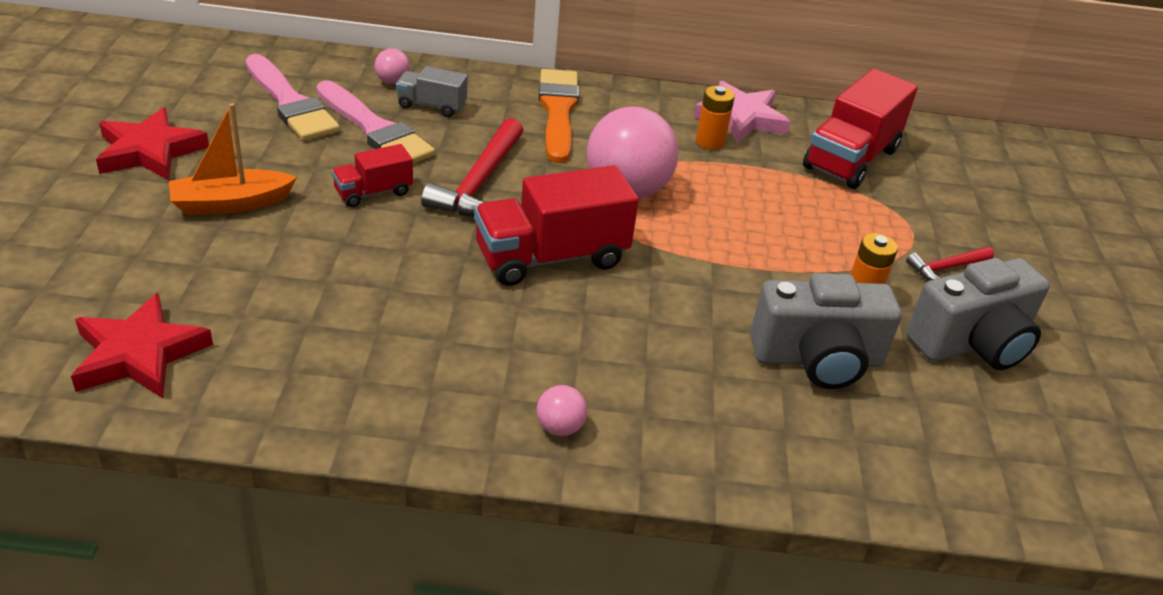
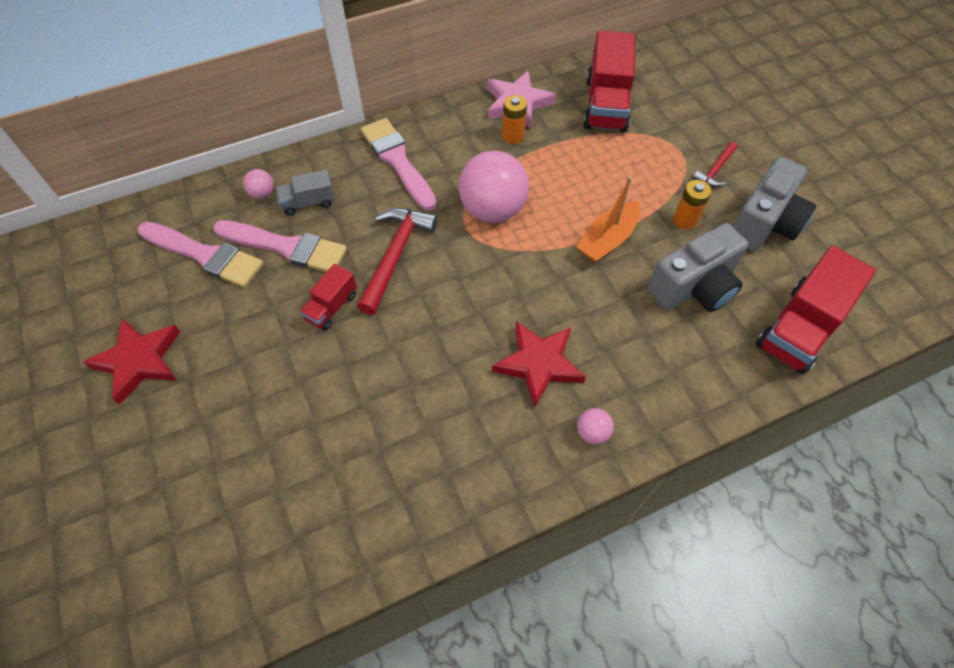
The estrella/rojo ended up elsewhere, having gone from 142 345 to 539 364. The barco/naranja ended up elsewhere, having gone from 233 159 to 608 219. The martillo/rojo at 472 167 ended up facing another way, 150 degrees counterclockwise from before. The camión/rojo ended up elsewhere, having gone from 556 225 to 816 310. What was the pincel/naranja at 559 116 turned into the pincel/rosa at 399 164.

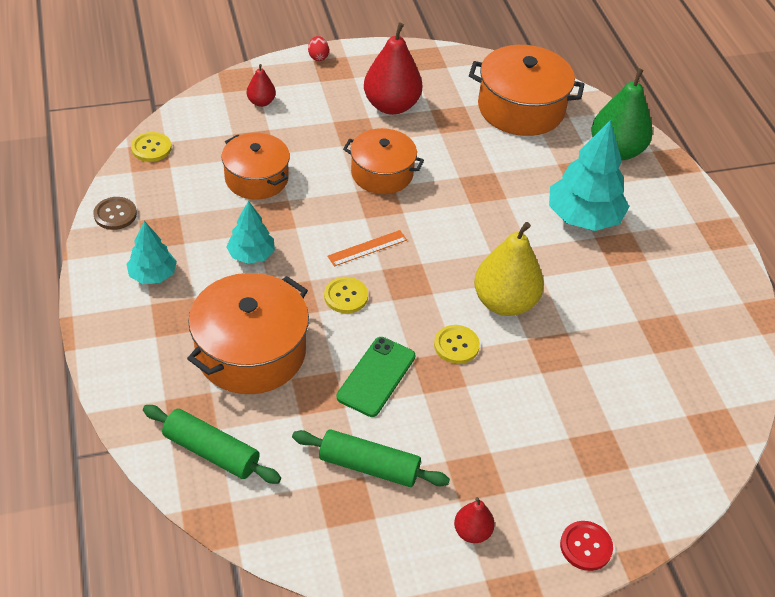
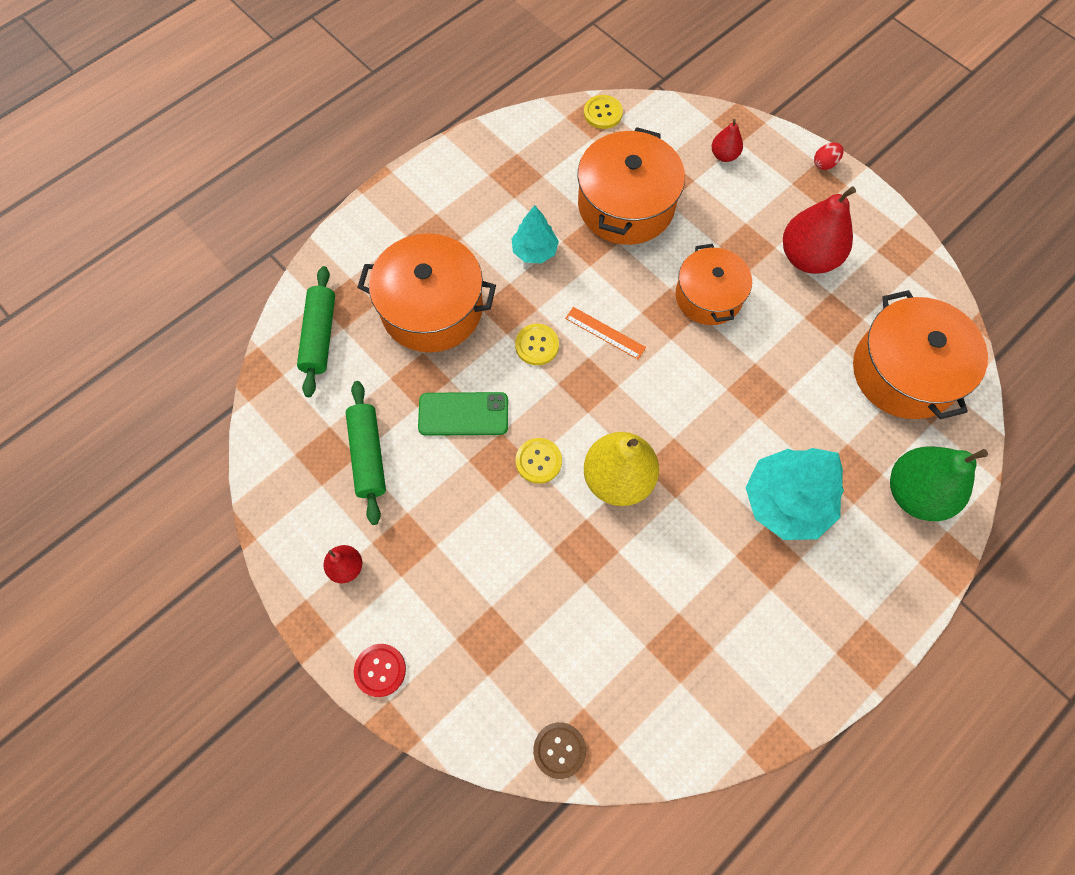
The botón/marrón ended up elsewhere, having gone from 115 213 to 559 750. The second view lost the árbol/turquesa at 151 252. The size of the olla/naranja at 256 166 changed by a factor of 1.51.

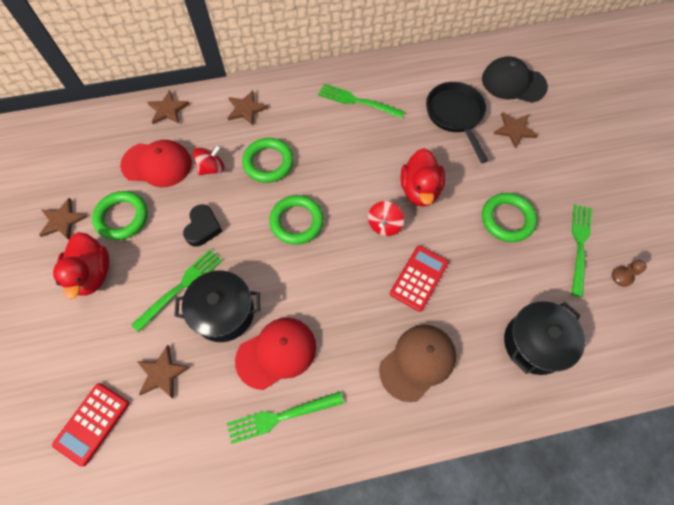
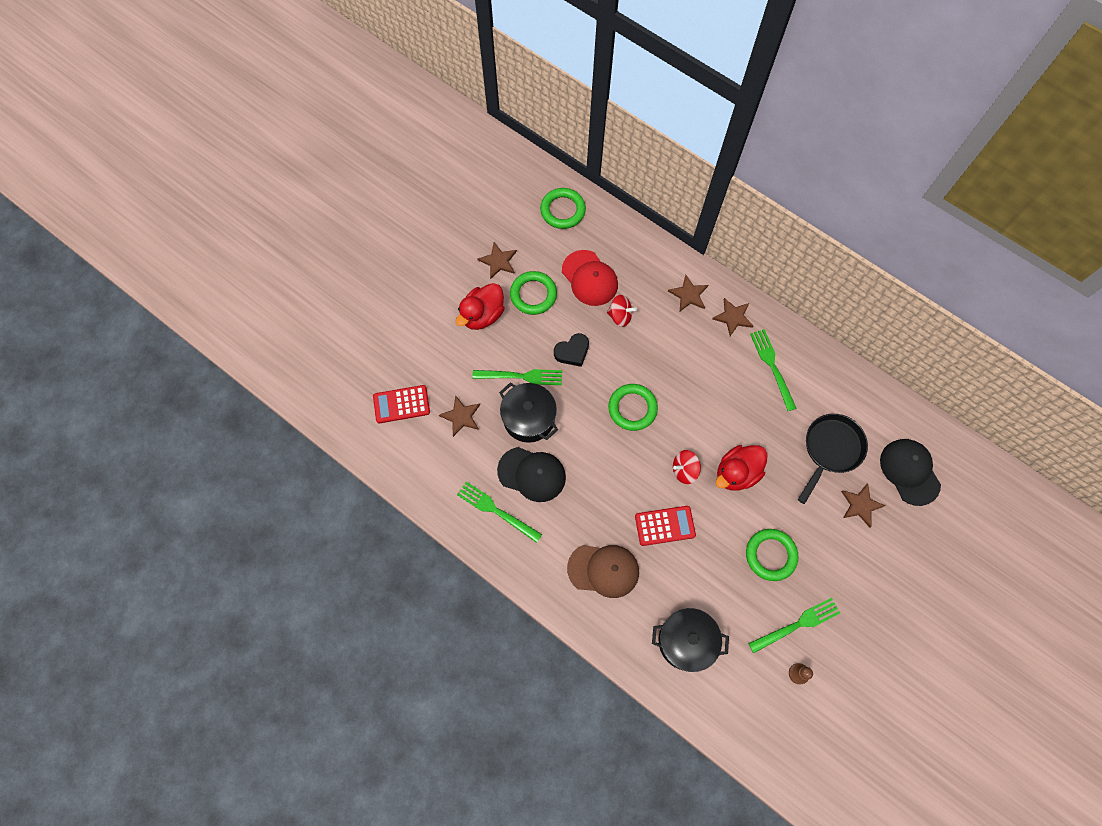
The estrella/marrón ended up elsewhere, having gone from 168 107 to 732 317. What was the gorra/rojo at 275 354 turned into the gorra/negro at 531 474. The anillo/verde ended up elsewhere, having gone from 268 160 to 563 208.

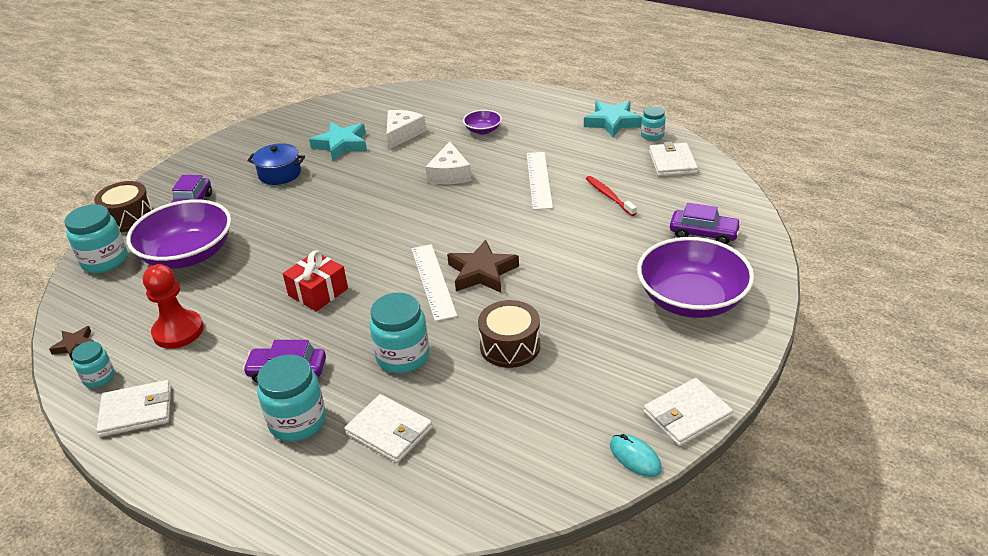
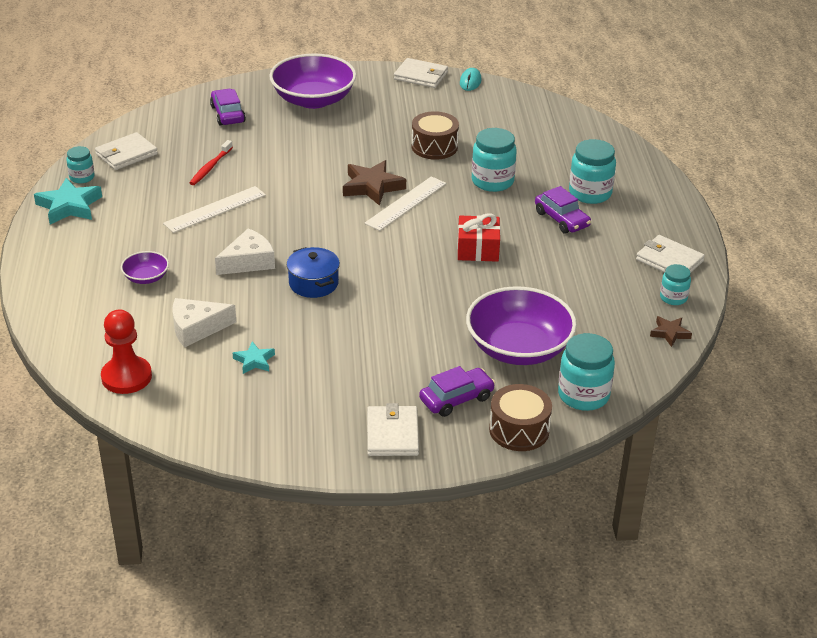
The peón/rojo ended up elsewhere, having gone from 173 306 to 126 351. The olla/azul ended up elsewhere, having gone from 276 164 to 313 272. The size of the estrella/turquesa at 338 141 changed by a factor of 0.56. The cartera/blanco ended up elsewhere, having gone from 388 428 to 393 429.

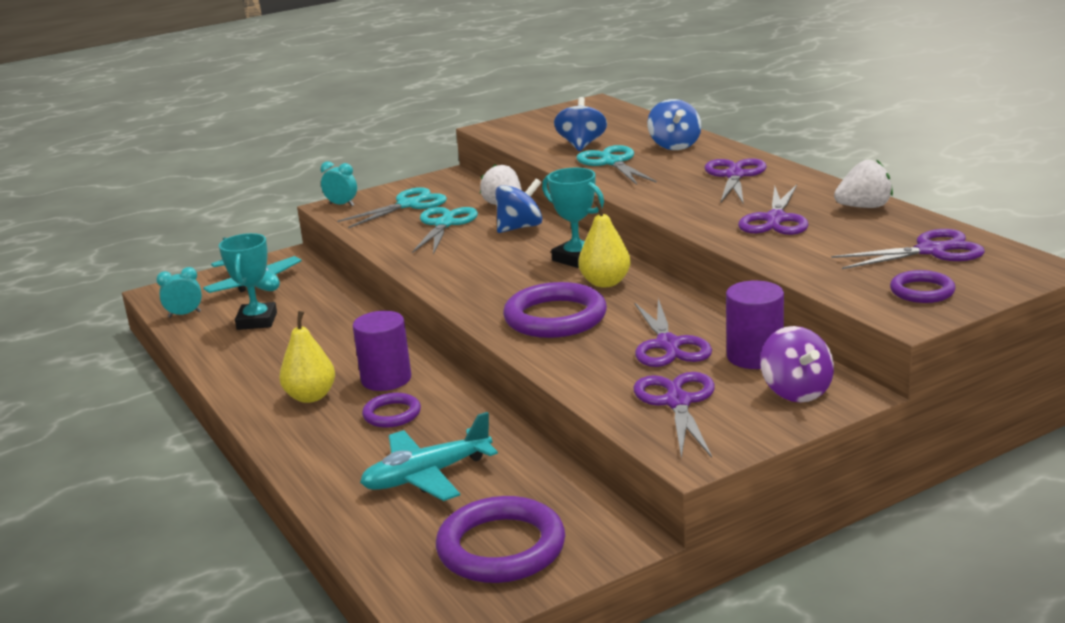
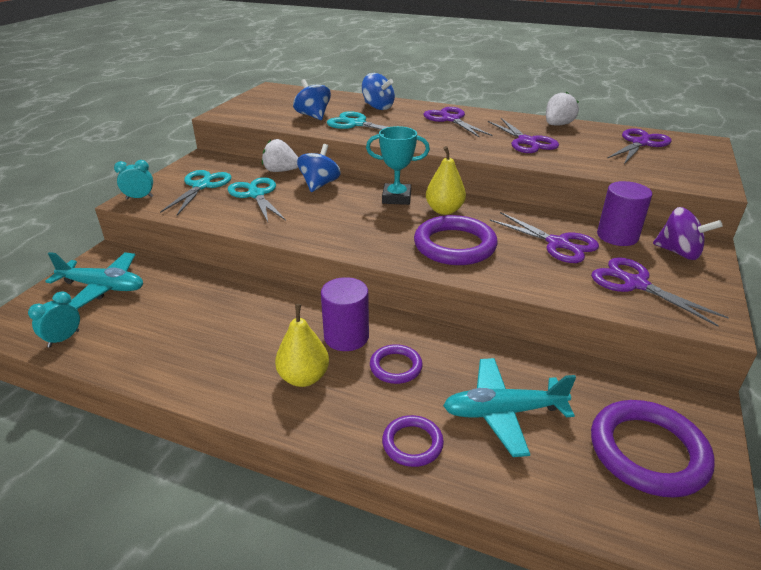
The second view lost the trofeo/turquesa at 248 281. The avión/turquesa at 429 456 ended up facing another way, 60 degrees clockwise from before. The anillo/morado ended up elsewhere, having gone from 923 286 to 413 441.

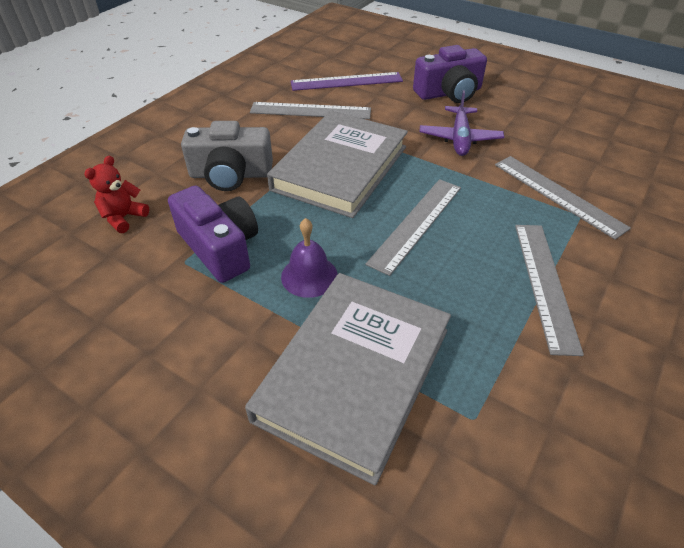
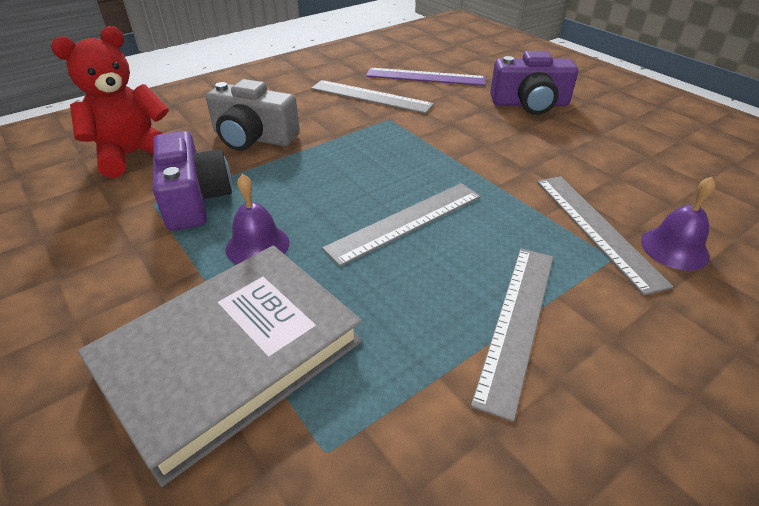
The size of the osito/rojo at 116 194 changed by a factor of 1.83. The second view lost the libro/gris at 337 164. The second view lost the avión/morado at 462 123. The second view gained the campana/morado at 678 224.

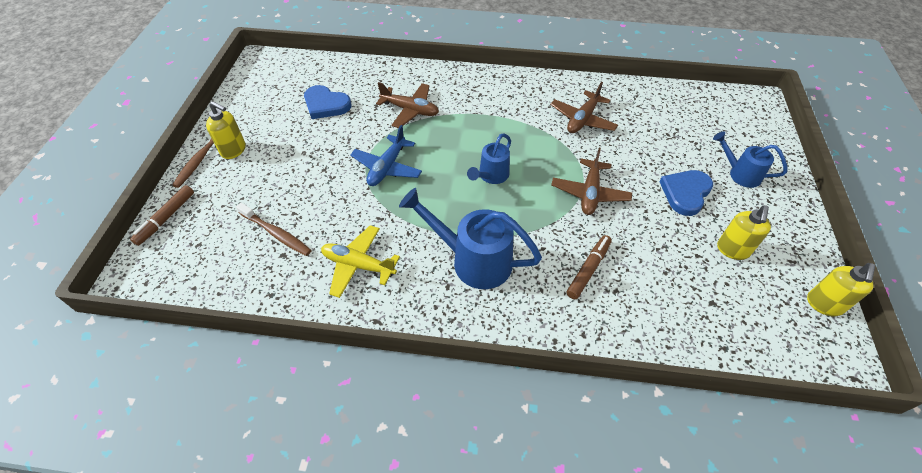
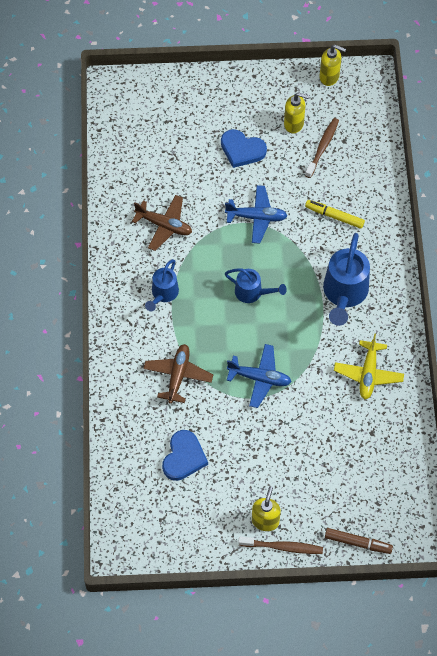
The cepillo de dientes/marrón ended up elsewhere, having gone from 274 229 to 322 148. What was the avión/marrón at 591 181 turned into the avión/azul at 256 214. What was the rotulador/marrón at 589 267 turned into the rotulador/amarillo at 335 214. The regadera/azul ended up elsewhere, having gone from 750 159 to 162 285.

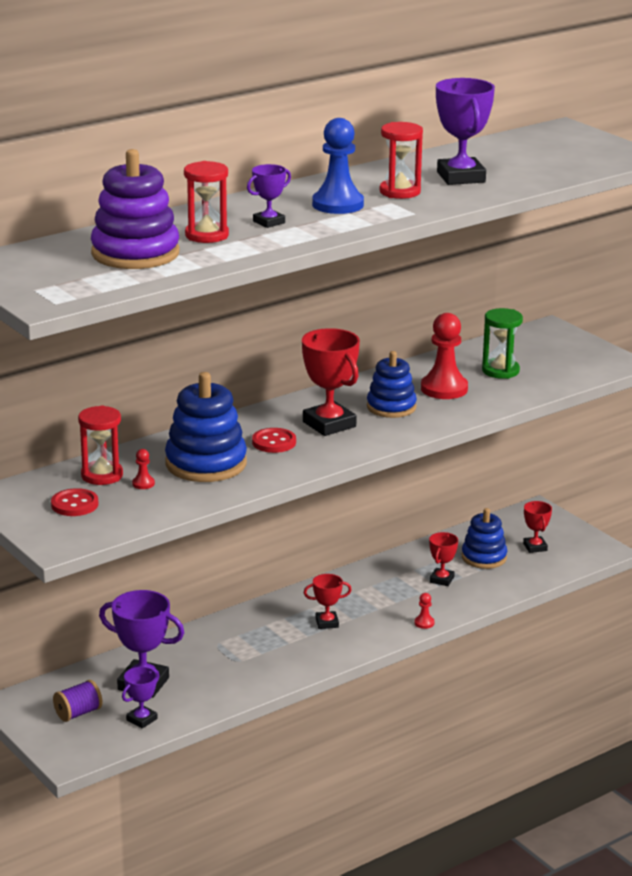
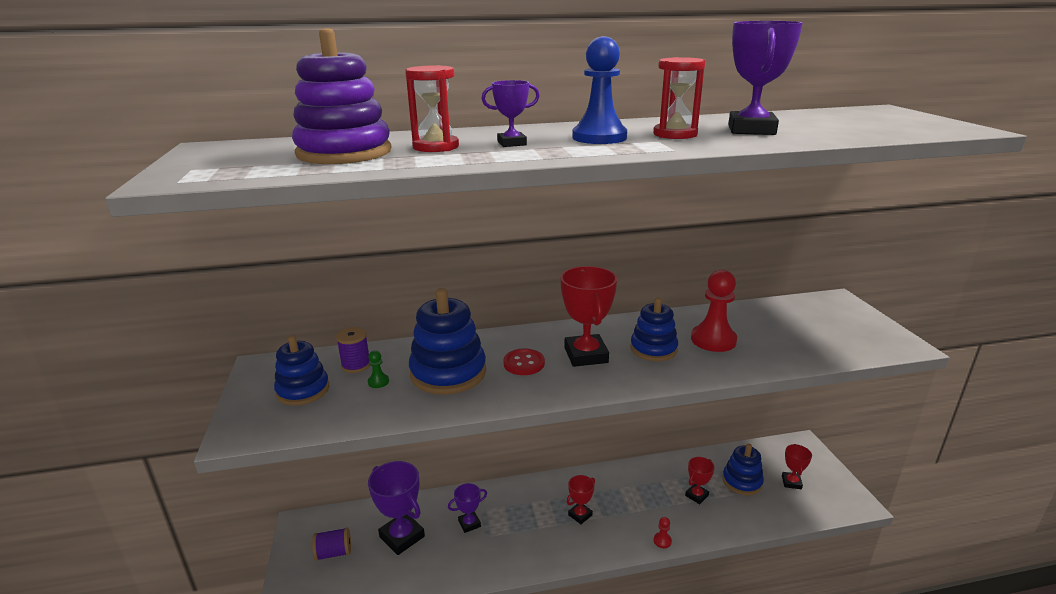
Where the botón/rojo stood at 75 502, the juguete apilable/azul came to stand at 301 370. Where the reloj de arena/rojo stood at 100 445, the carrete/morado came to stand at 353 350. The trofeo/morado ended up elsewhere, having gone from 140 697 to 467 508. What was the peón/rojo at 143 469 turned into the peón/verde at 378 369. The trofeo/rojo at 328 601 ended up facing another way, 60 degrees counterclockwise from before. The second view lost the reloj de arena/verde at 502 343.

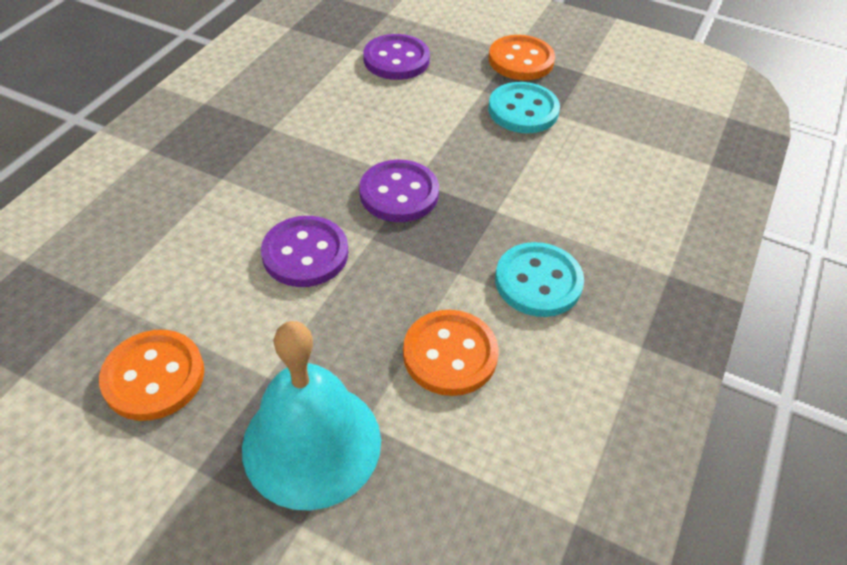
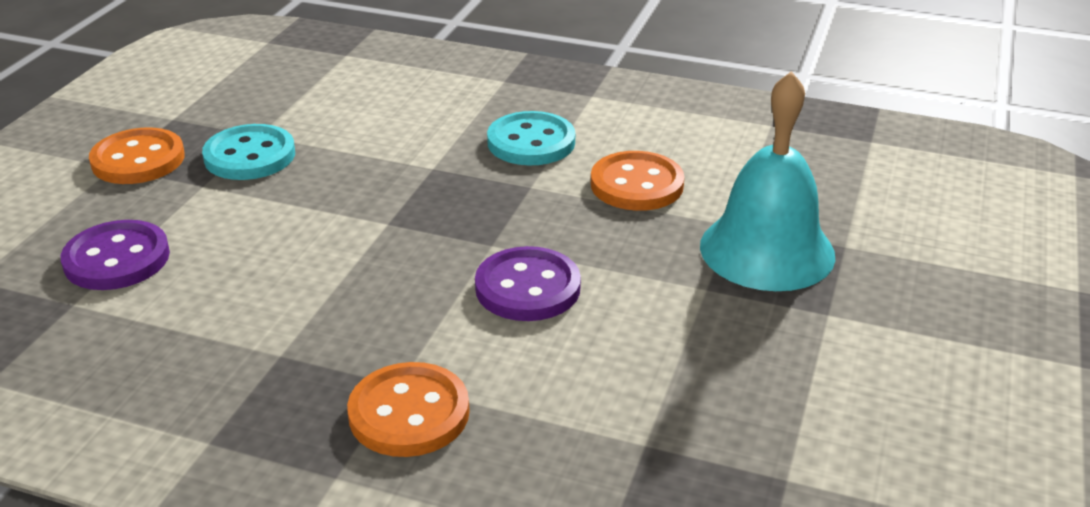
The botón/naranja ended up elsewhere, having gone from 151 375 to 408 409. The second view lost the botón/morado at 399 190.

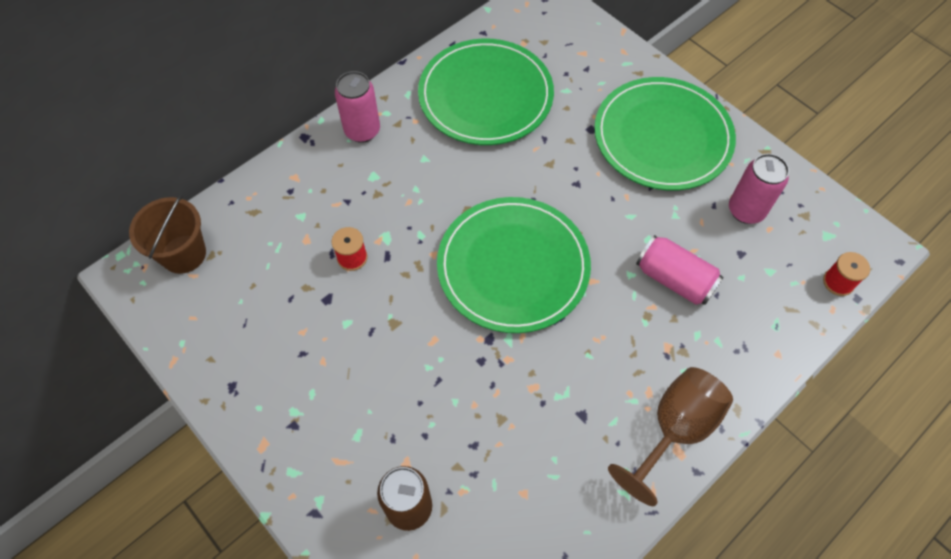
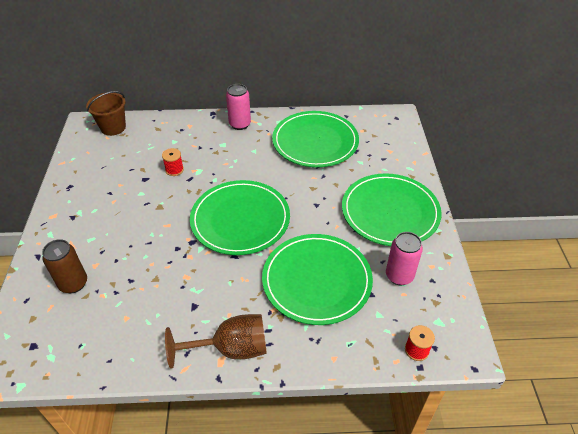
Where the lata/rosa stood at 679 270, the plato/verde came to stand at 317 279.

